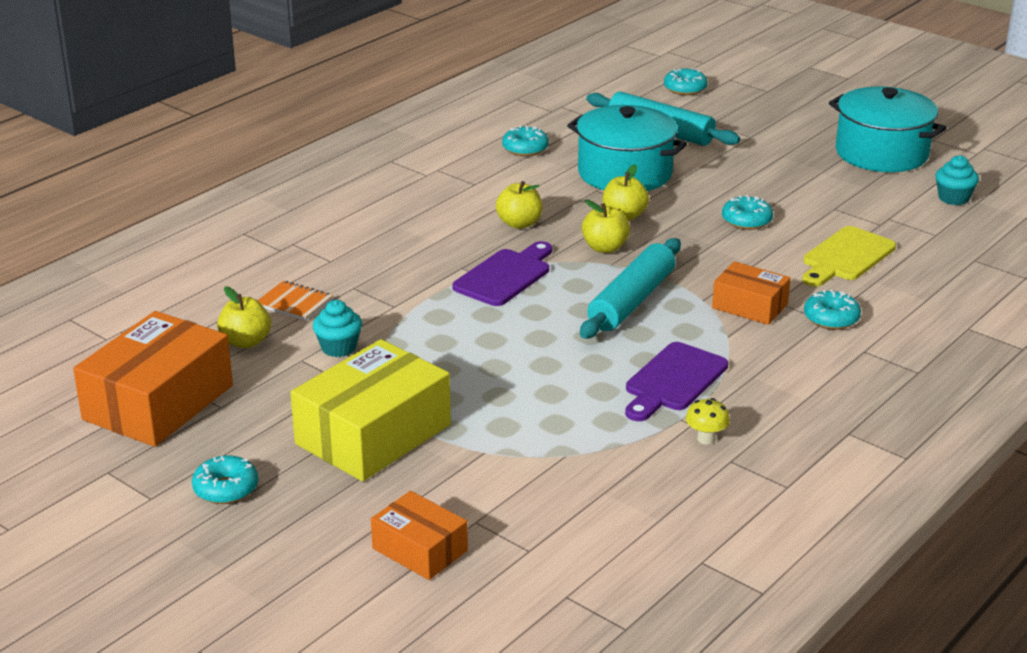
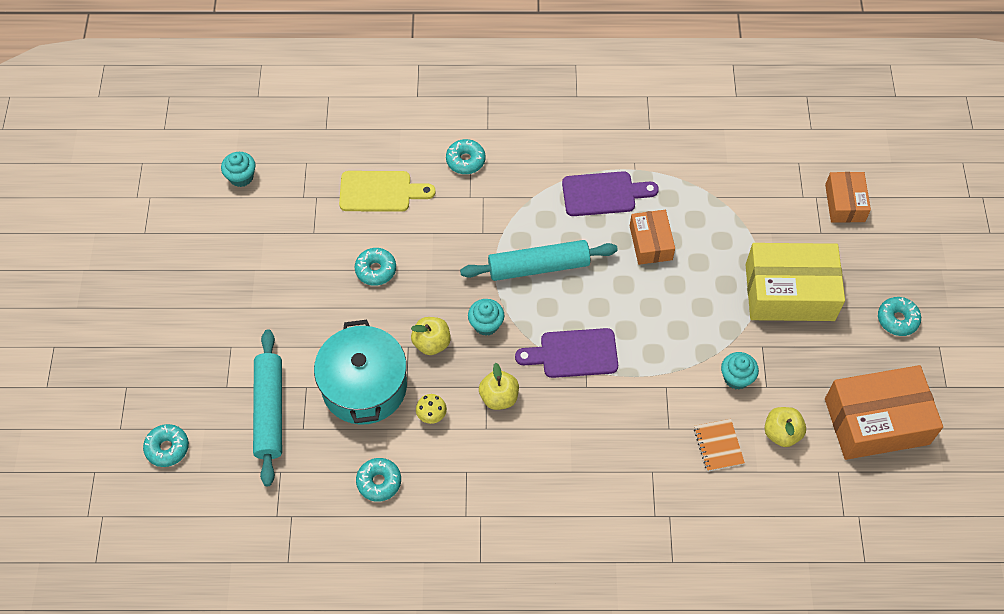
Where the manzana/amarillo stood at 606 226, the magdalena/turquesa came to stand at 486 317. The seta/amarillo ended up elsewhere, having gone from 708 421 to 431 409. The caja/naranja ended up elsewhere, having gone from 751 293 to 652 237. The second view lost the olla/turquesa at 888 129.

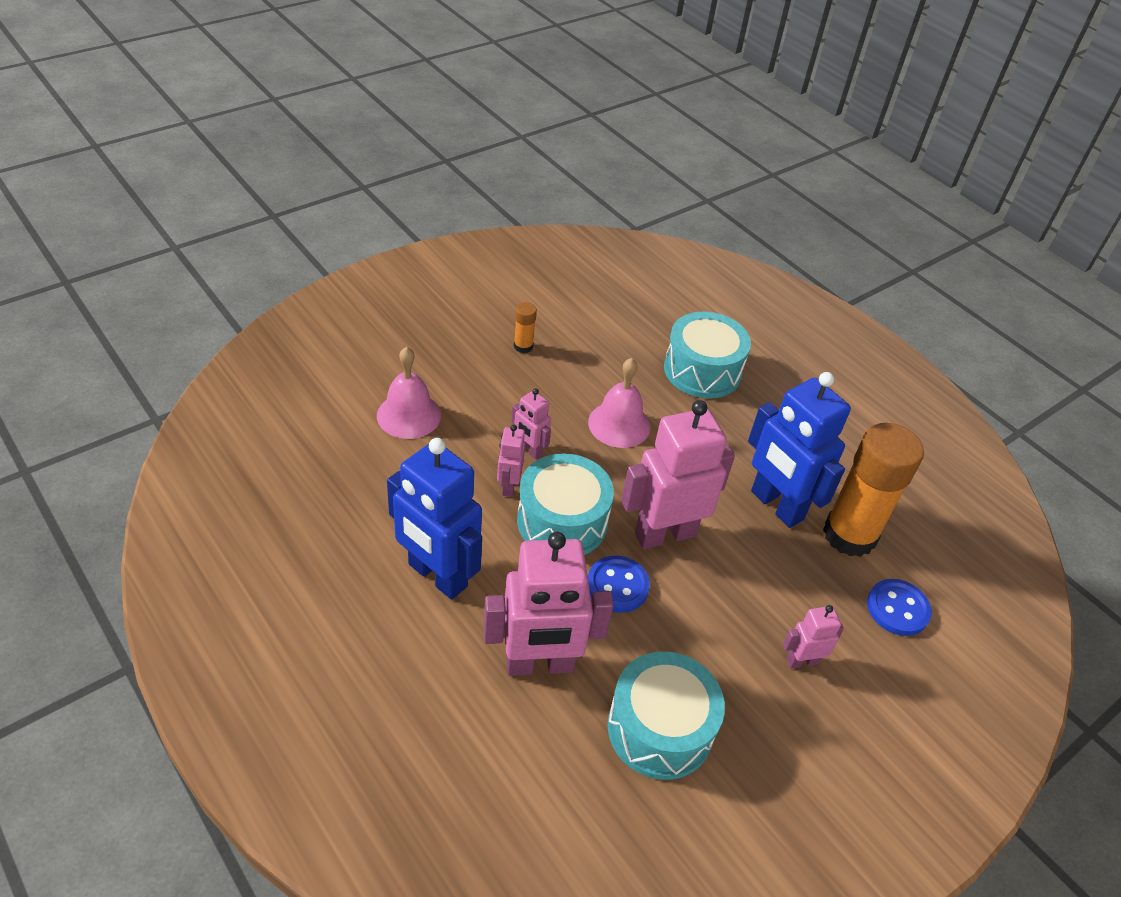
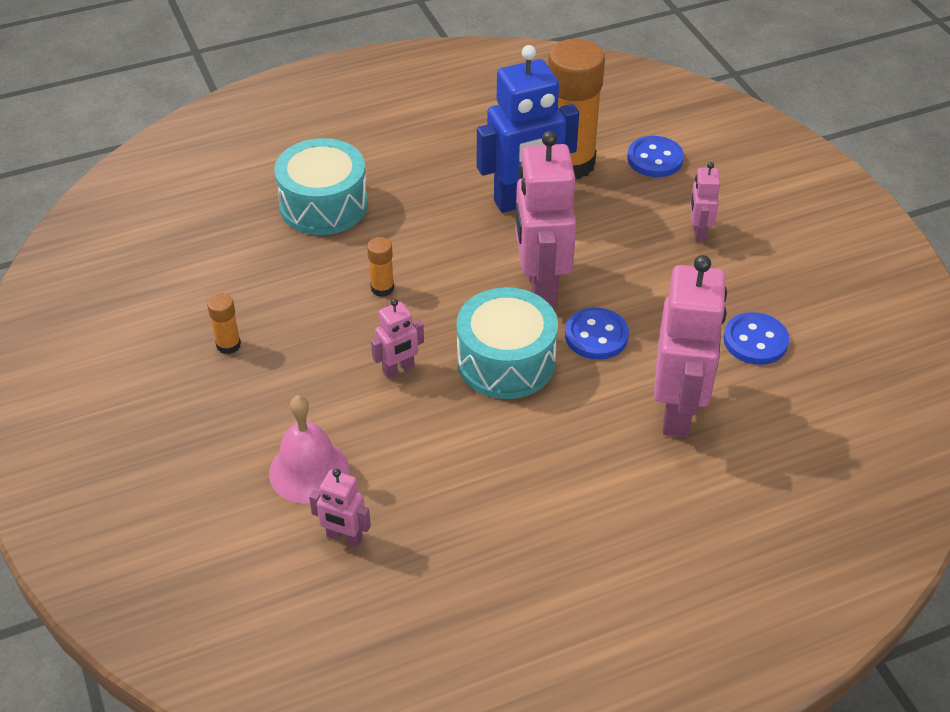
The second view lost the robot/azul at 434 518. The robot/rosa ended up elsewhere, having gone from 511 460 to 340 508. Where the campana/rosa stood at 619 403, the barra de pegamento/naranja came to stand at 380 267. Where the tambor/turquesa stood at 666 715, the botón/azul came to stand at 756 338.

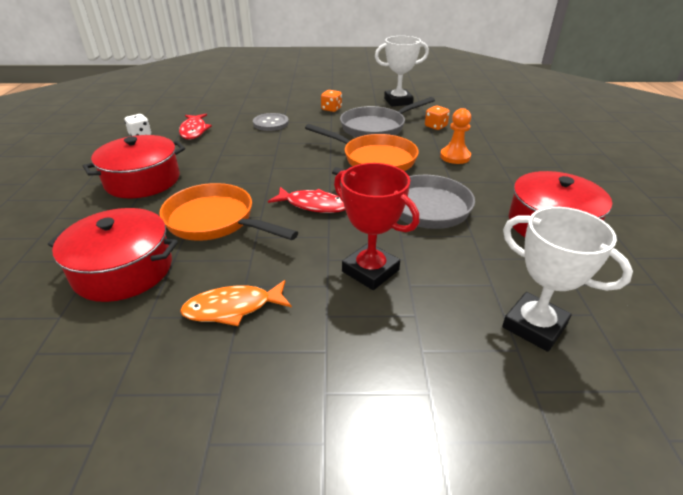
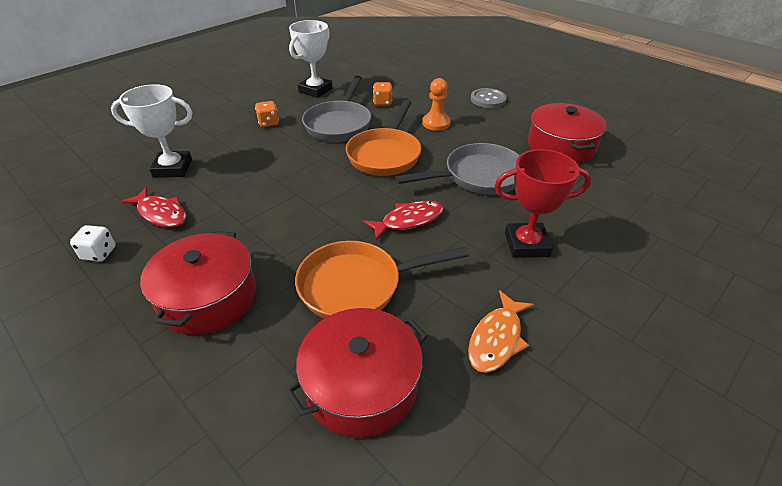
The botón/gris ended up elsewhere, having gone from 271 122 to 489 98. The sartén/naranja at 362 147 ended up facing another way, 120 degrees clockwise from before. The trofeo/blanco ended up elsewhere, having gone from 567 279 to 151 131.

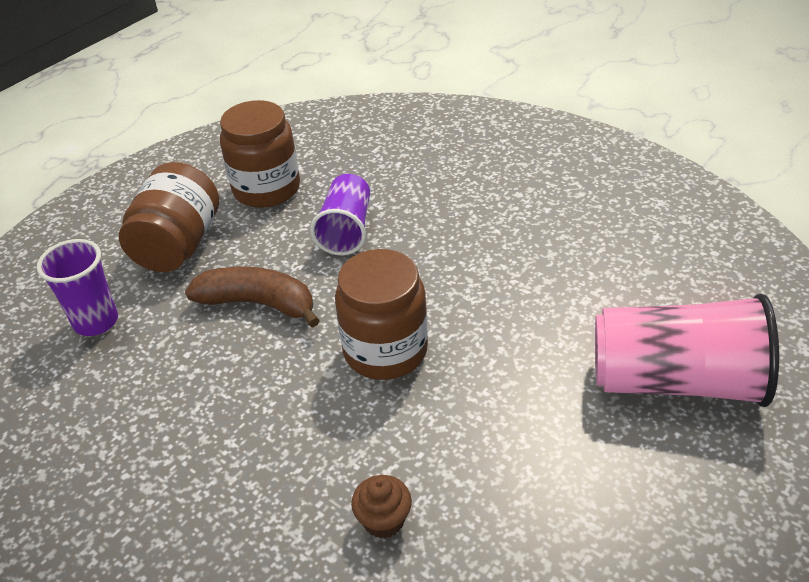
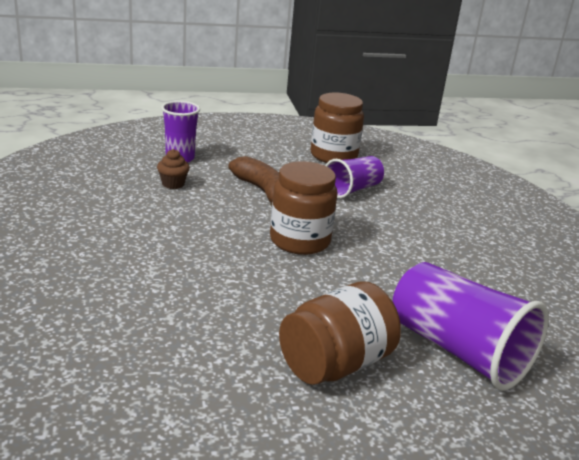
The tarro/marrón ended up elsewhere, having gone from 169 217 to 340 333. The magdalena/marrón ended up elsewhere, having gone from 381 507 to 173 169. What was the vaso/rosa at 687 350 turned into the vaso/morado at 470 326.

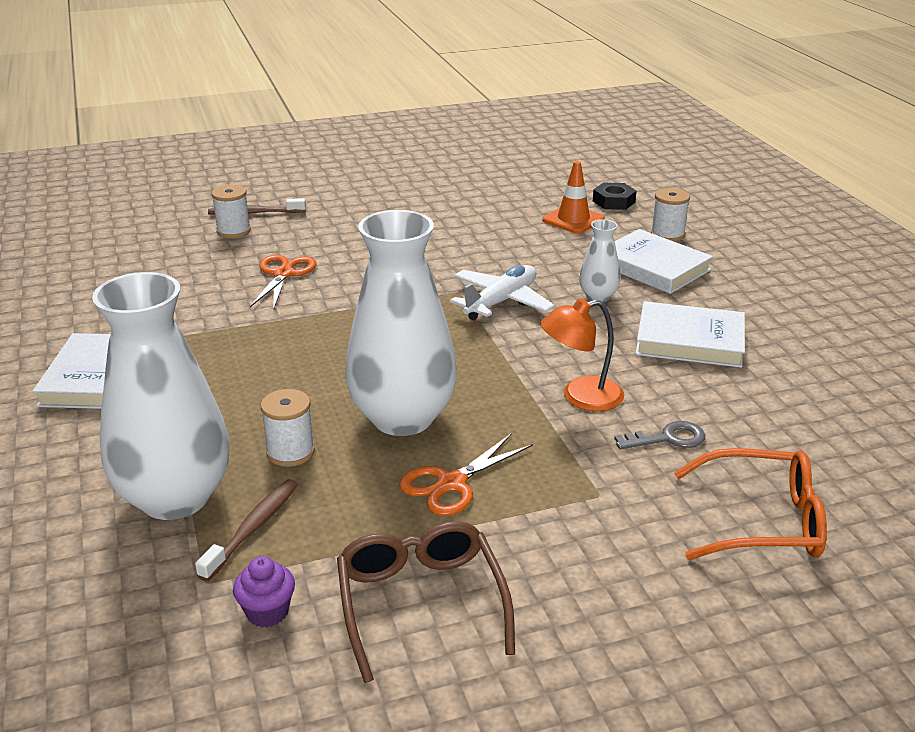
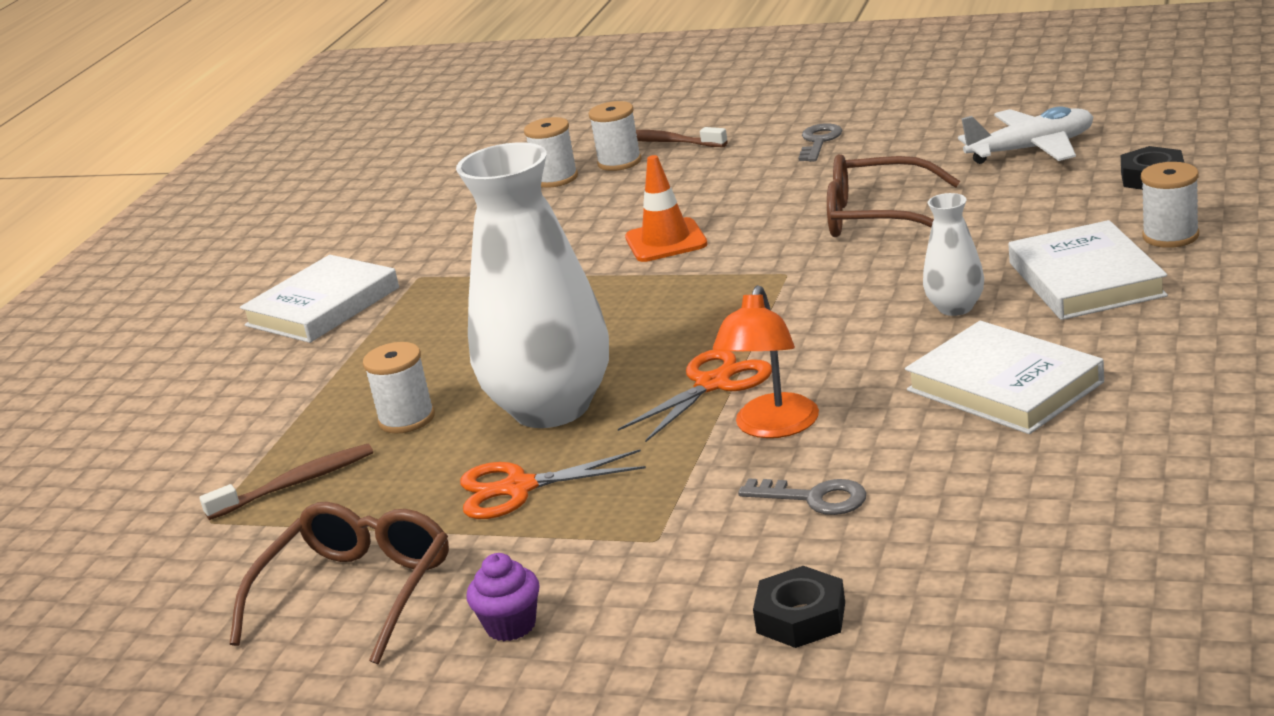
The second view lost the florero/blanco at 160 396. The magdalena/morado ended up elsewhere, having gone from 264 592 to 503 597. The tijeras/naranja ended up elsewhere, having gone from 283 283 to 695 396. The avión/blanco ended up elsewhere, having gone from 502 292 to 1025 135. The lámpara/naranja at 582 355 ended up facing another way, 90 degrees counterclockwise from before. The cono de tráfico/naranja ended up elsewhere, having gone from 573 197 to 666 208. Where the gafas/naranja stood at 750 504, the tuerca/negro came to stand at 799 607. The second view gained the carrete/blanco at 551 152. The second view gained the llave/gris at 820 142. The second view gained the gafas/marrón at 893 195.

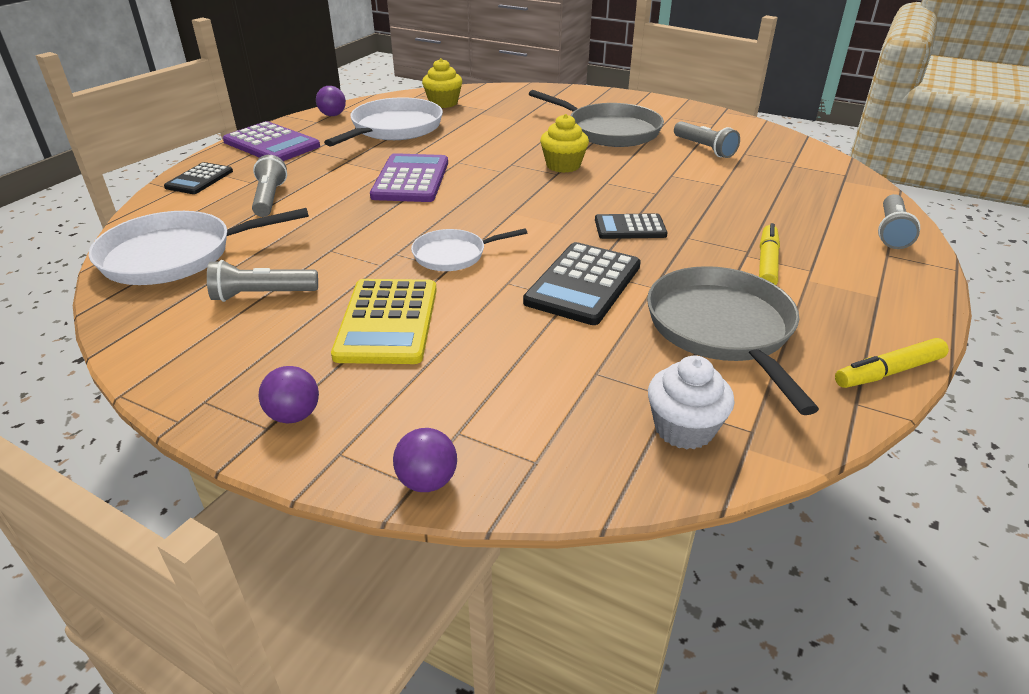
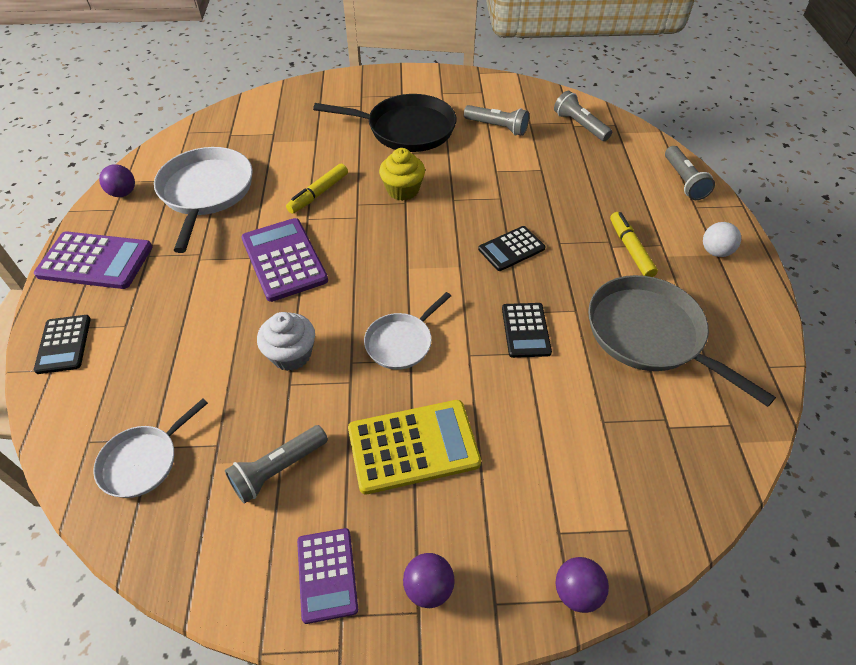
The size of the sartén/blanco at 199 246 changed by a factor of 0.57. The lámpara de mano/gris ended up elsewhere, having gone from 269 186 to 583 116. The calculadora/amarillo at 384 321 ended up facing another way, 75 degrees counterclockwise from before. The second view lost the magdalena/amarillo at 442 83. The size of the calculadora/negro at 582 283 changed by a factor of 0.61. What was the sartén/gris at 596 118 turned into the sartén/negro at 384 123. The magdalena/blanco ended up elsewhere, having gone from 691 403 to 286 341. The rotulador/amarillo ended up elsewhere, having gone from 892 363 to 317 189. The second view gained the calculadora/morado at 327 576. The second view gained the pelota/blanco at 722 239.

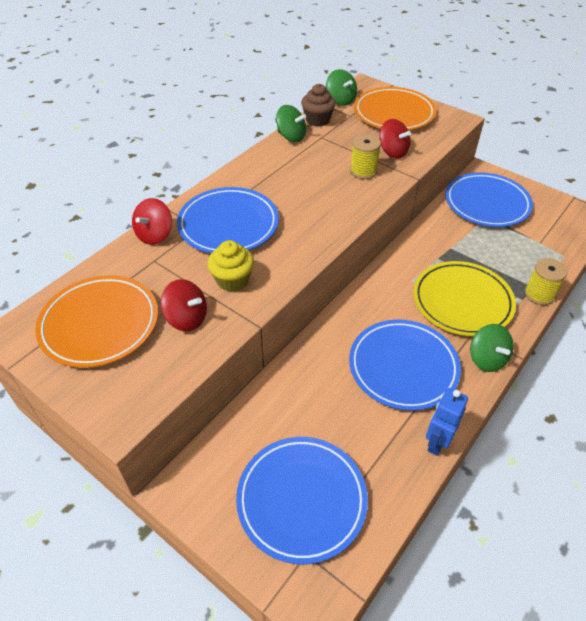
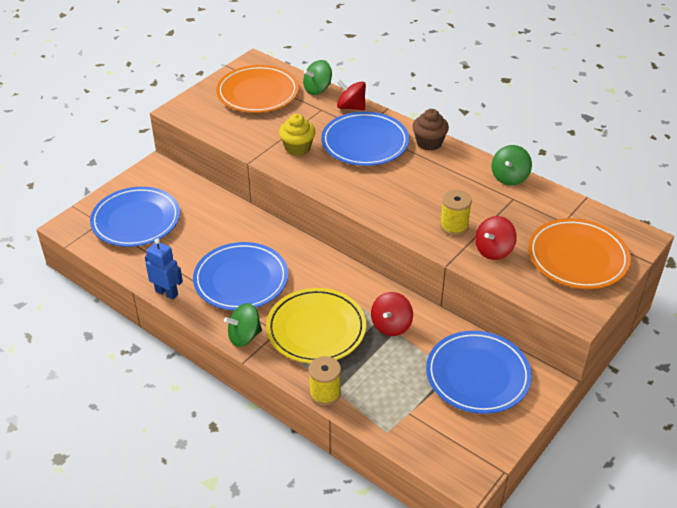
The peonza/rojo ended up elsewhere, having gone from 184 305 to 392 314. The magdalena/marrón ended up elsewhere, having gone from 318 105 to 431 129. The peonza/verde ended up elsewhere, having gone from 341 87 to 317 77.

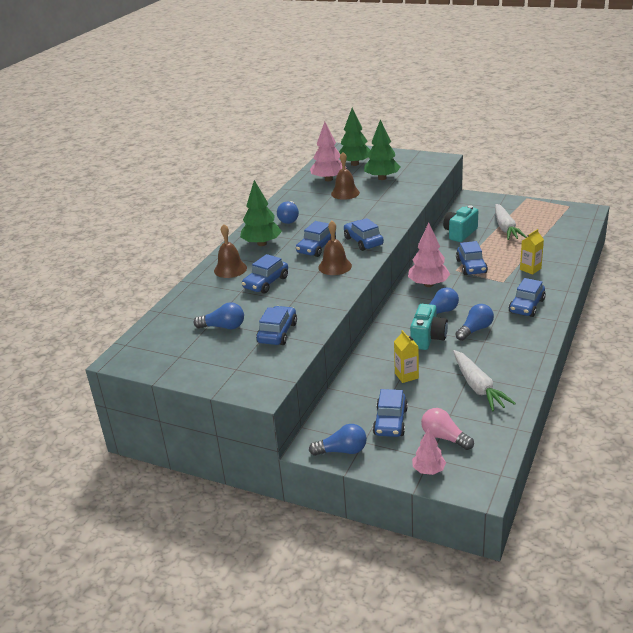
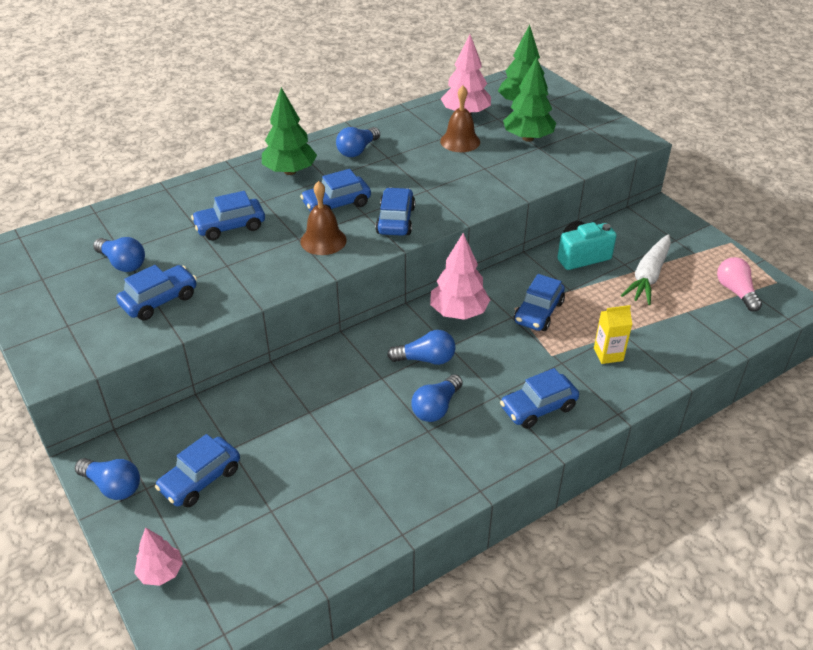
The second view lost the campana/marrón at 230 251. The second view lost the cartón de leche/amarillo at 406 356. The second view lost the cámara/turquesa at 429 327. The bombilla/rosa ended up elsewhere, having gone from 447 429 to 739 284. The second view lost the zanahoria/blanco at 484 380. The bombilla/azul at 474 322 ended up facing another way, 135 degrees clockwise from before.

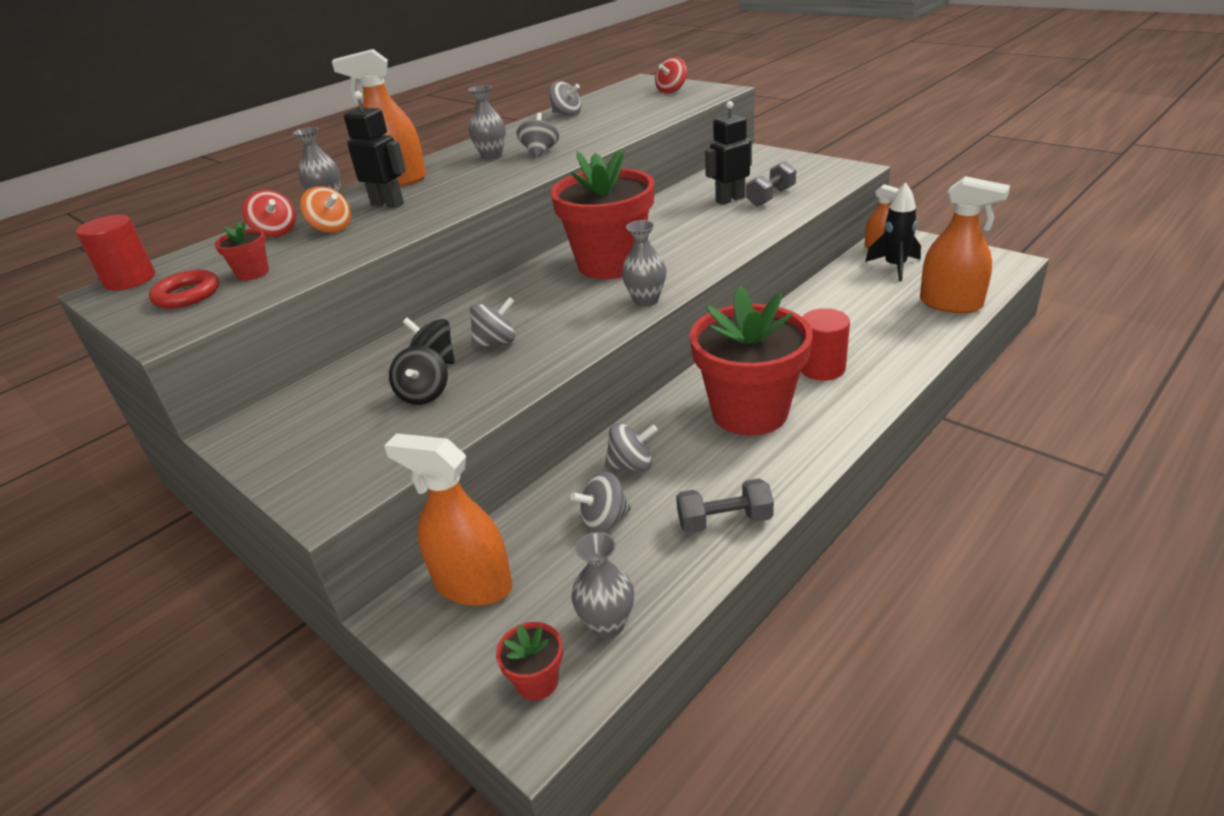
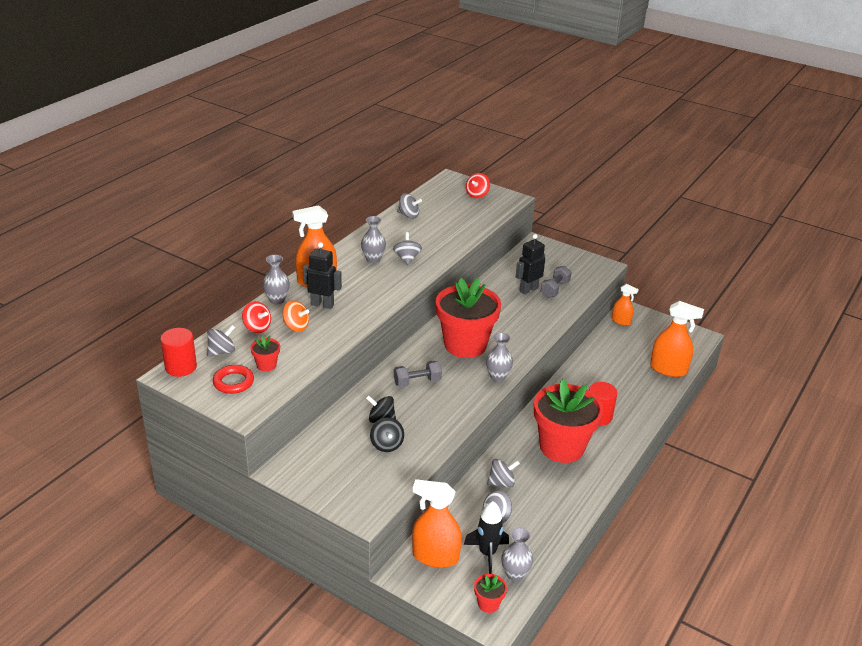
The peonza/gris ended up elsewhere, having gone from 492 323 to 221 341. The mancuerna/gris ended up elsewhere, having gone from 725 506 to 418 374. The cohete/negro ended up elsewhere, having gone from 893 232 to 486 537.

